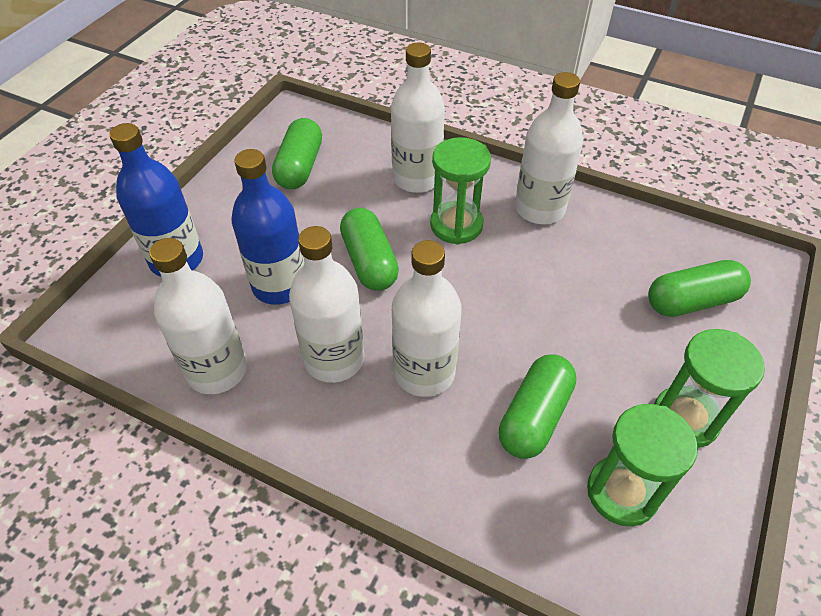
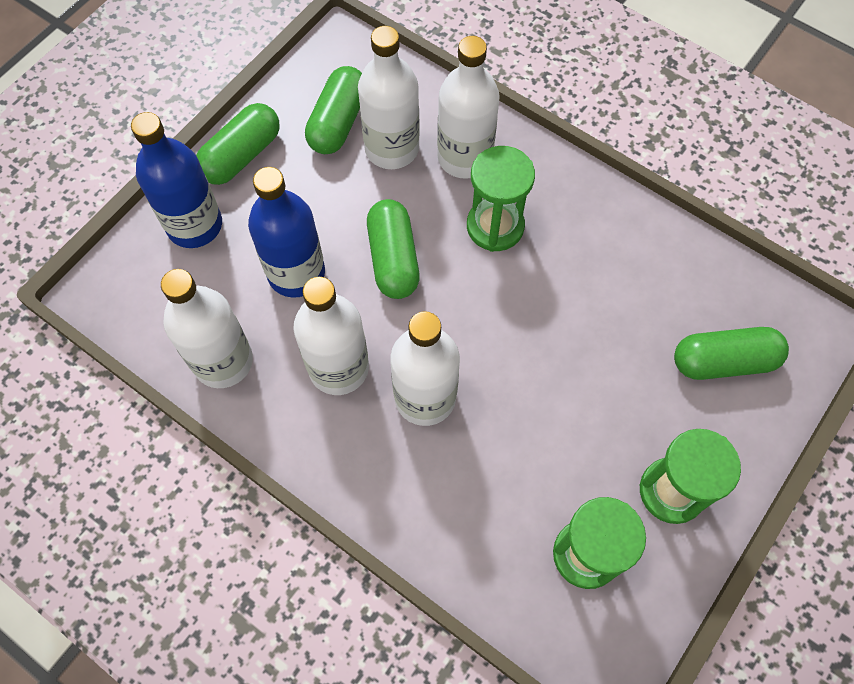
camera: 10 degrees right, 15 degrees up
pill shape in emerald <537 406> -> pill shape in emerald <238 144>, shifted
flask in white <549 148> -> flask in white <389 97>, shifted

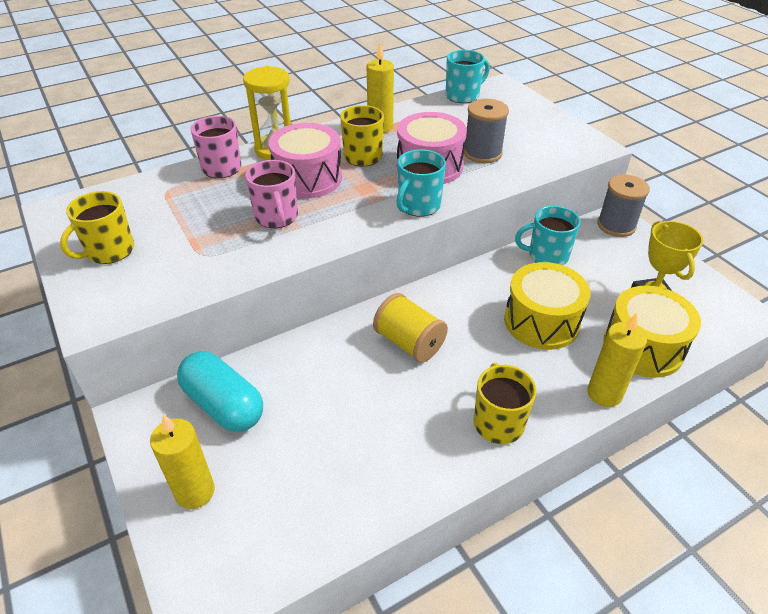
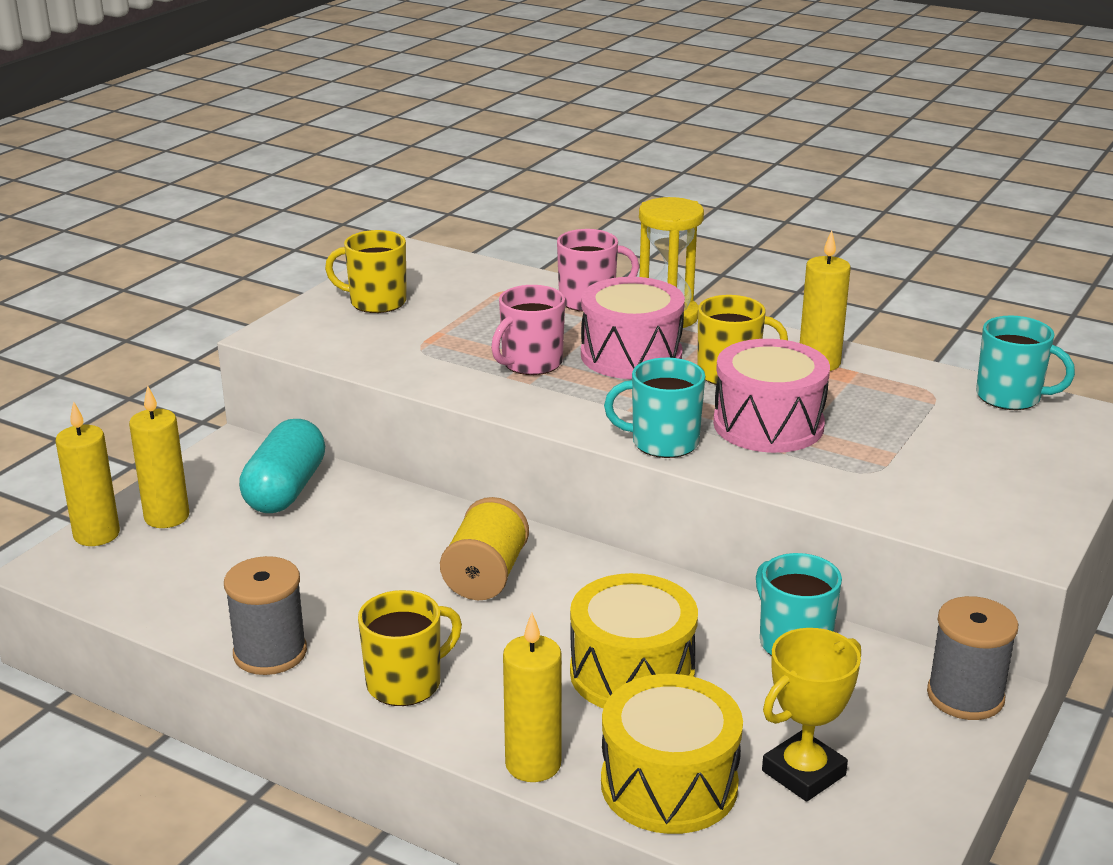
camera: 60 degrees right, 15 degrees down
bobbin in grey <486 131> -> bobbin in grey <265 615>, shifted
none -> wax candle in golden <88 473>

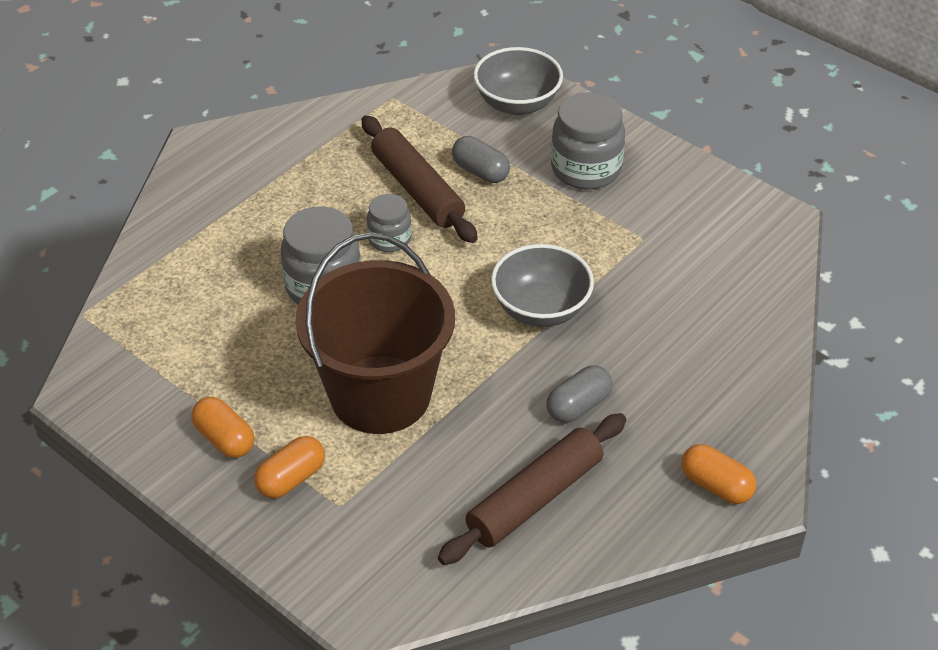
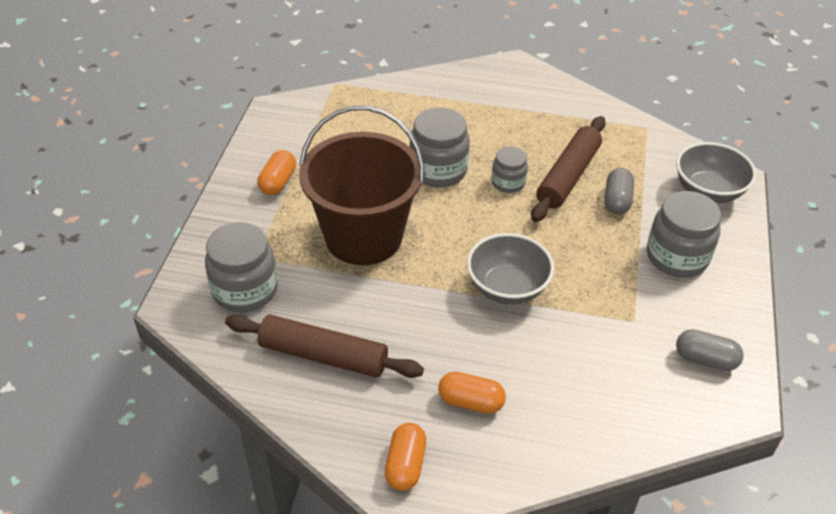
camera: 60 degrees right, 0 degrees up
pill shape in bright orange <289 467> -> pill shape in bright orange <472 393>, shifted
pill shape in grey <579 394> -> pill shape in grey <710 350>, shifted
none -> jar in grey <241 267>

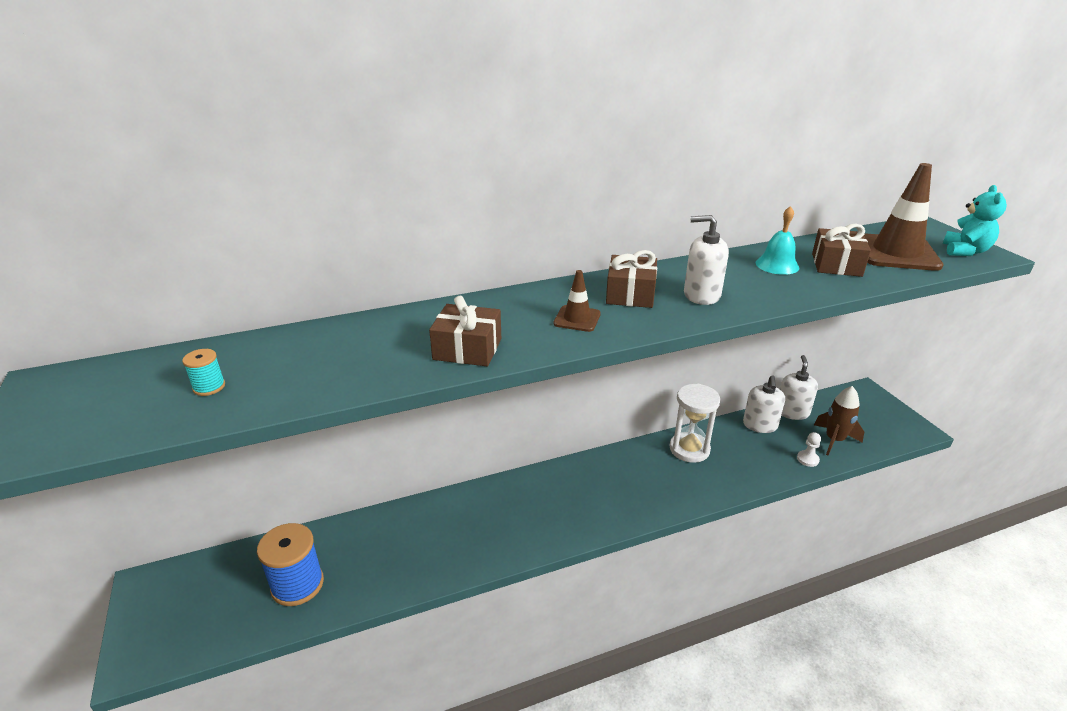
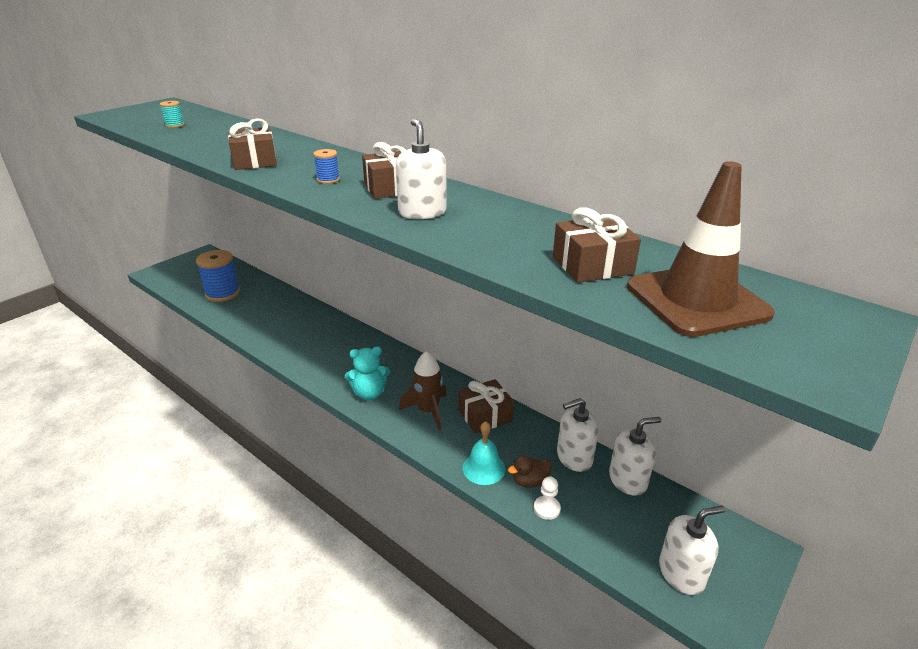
camera: 60 degrees right, 0 degrees up
road cone in dark brown <577 301> -> bobbin in royal blue <326 166>
sand timer in white <695 423> -> present in dark brown <486 406>
hand bell in aqua <777 240> -> hand bell in aqua <483 453>, shifted
spaceship in dark brown <839 420> -> spaceship in dark brown <423 390>, shifted
teddy bear in aqua <975 220> -> teddy bear in aqua <367 373>, shifted
none -> duck in dark brown <530 472>
none -> soap dispenser in white <692 550>

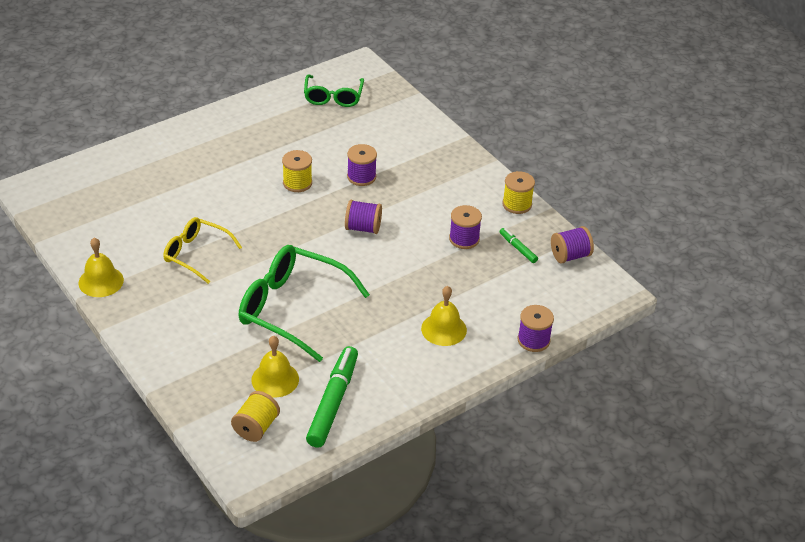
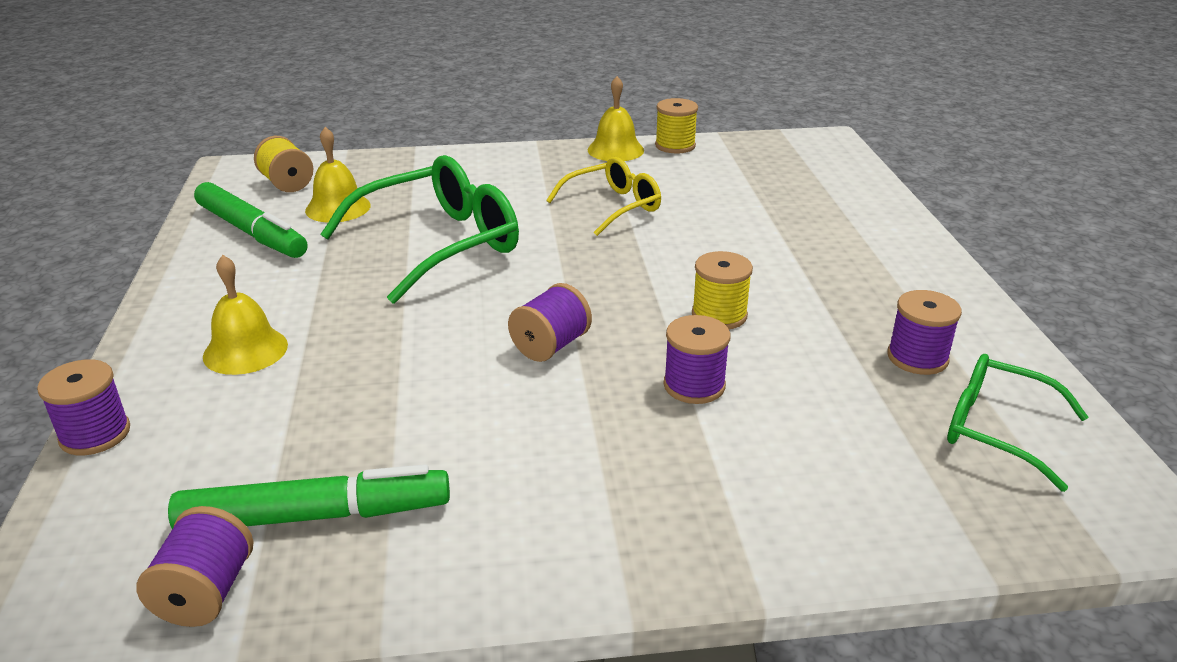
camera: 120 degrees right, 10 degrees down
bobbin in royal purple <465 227> -> bobbin in royal purple <924 332>, shifted
marker pen in emerald <518 245> -> marker pen in emerald <309 497>, x2.09
bobbin in golden <518 192> -> bobbin in golden <676 126>, shifted

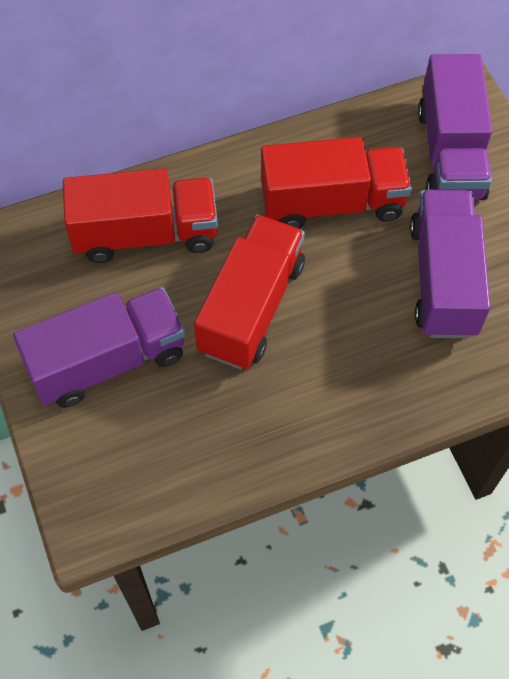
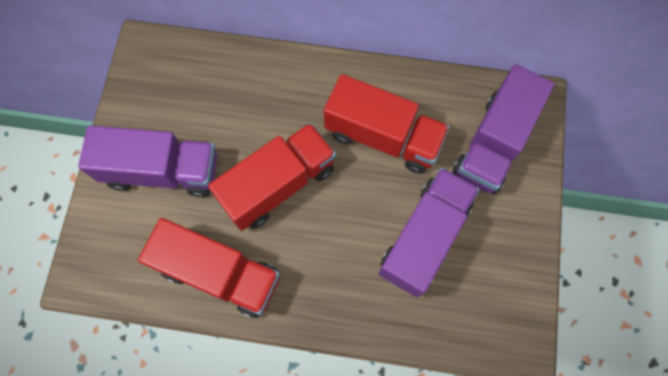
camera: 30 degrees right, 10 degrees up
truck in red <140 215> -> truck in red <209 268>, shifted

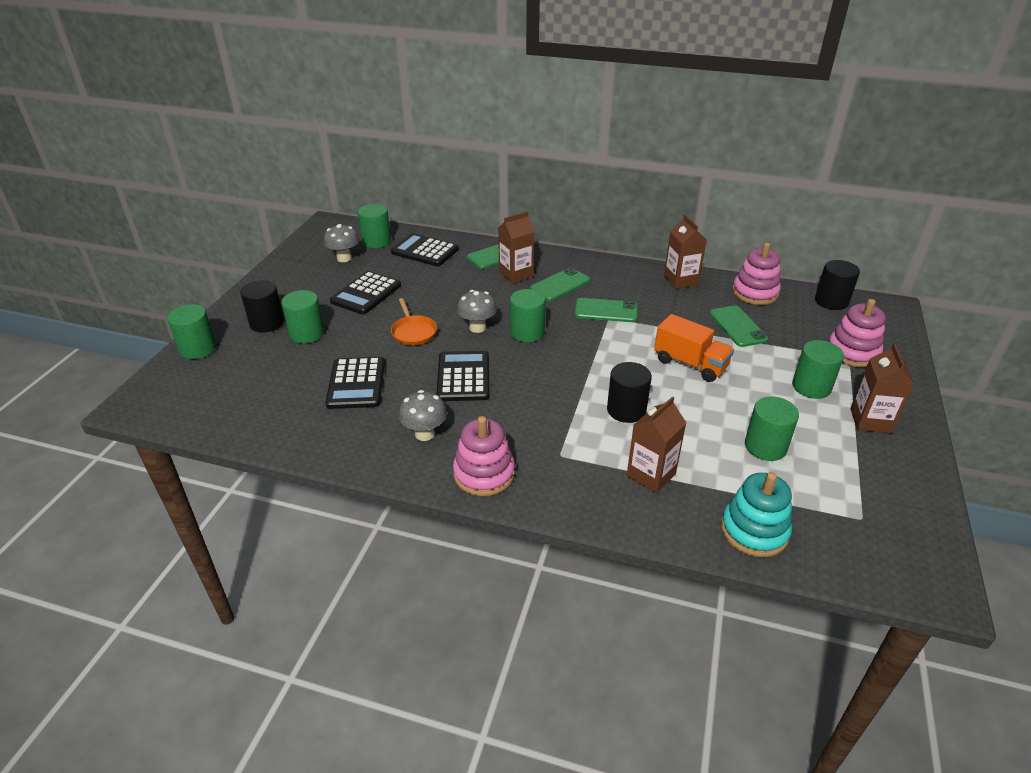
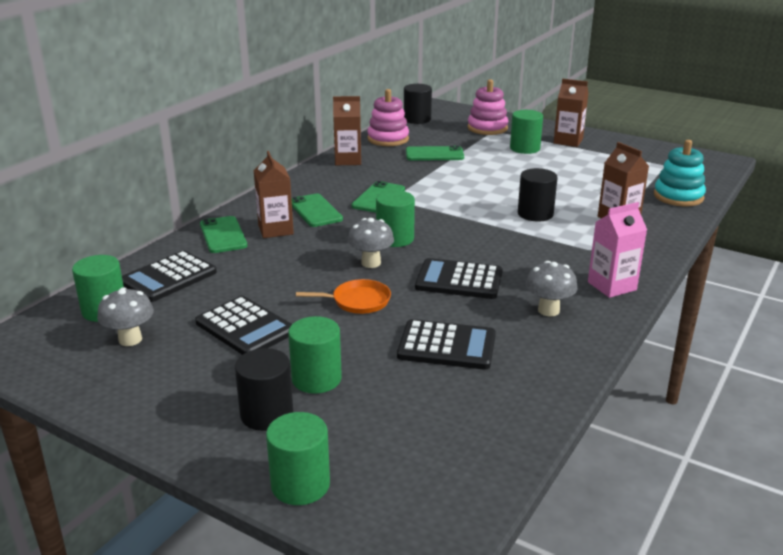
camera: 75 degrees left, 10 degrees down
ring stacker in rose-pink <484 456> -> milk carton in rose-pink <617 250>
truck in bright orange <694 348> -> none
solid cylinder in emerald <772 428> -> none

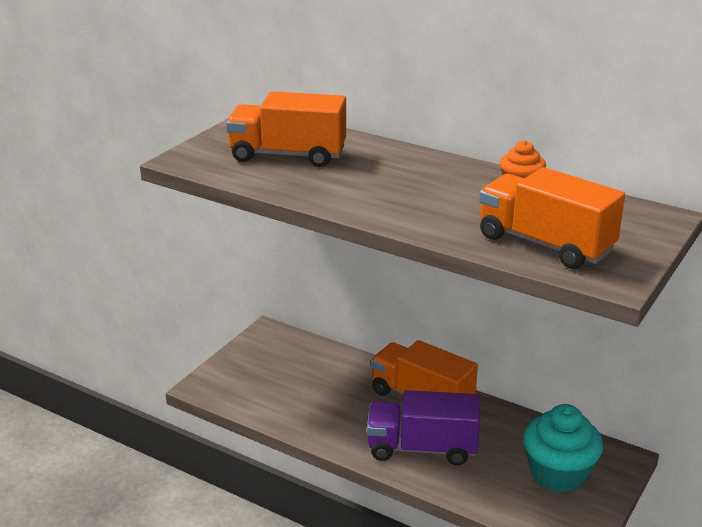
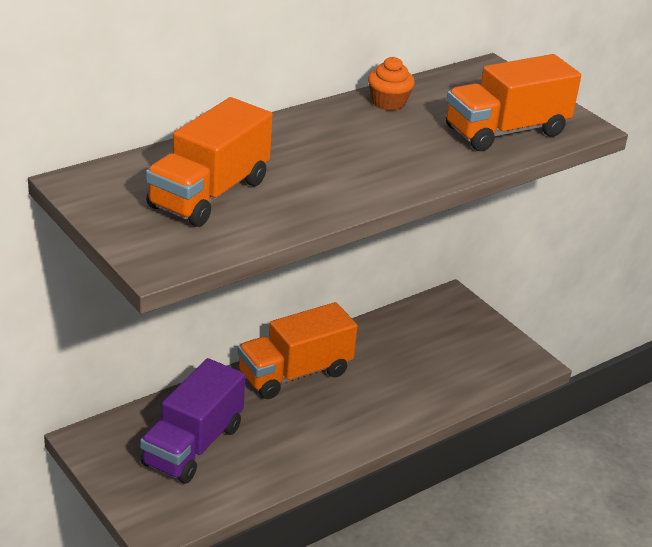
camera: 70 degrees left, 5 degrees up
truck in royal purple <423 427> -> truck in royal purple <192 420>, shifted
fairy cake in aqua <563 448> -> none

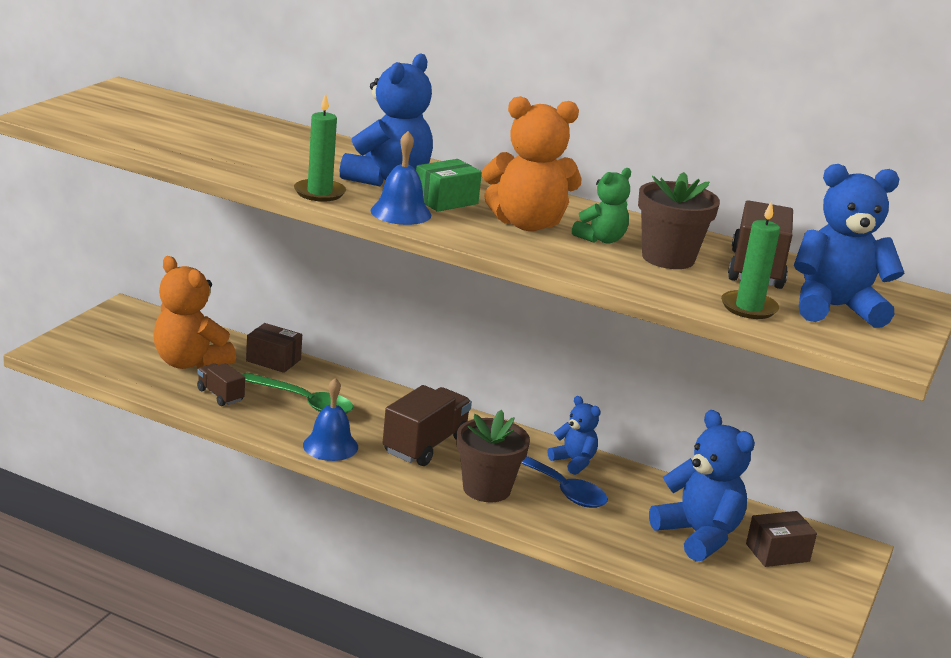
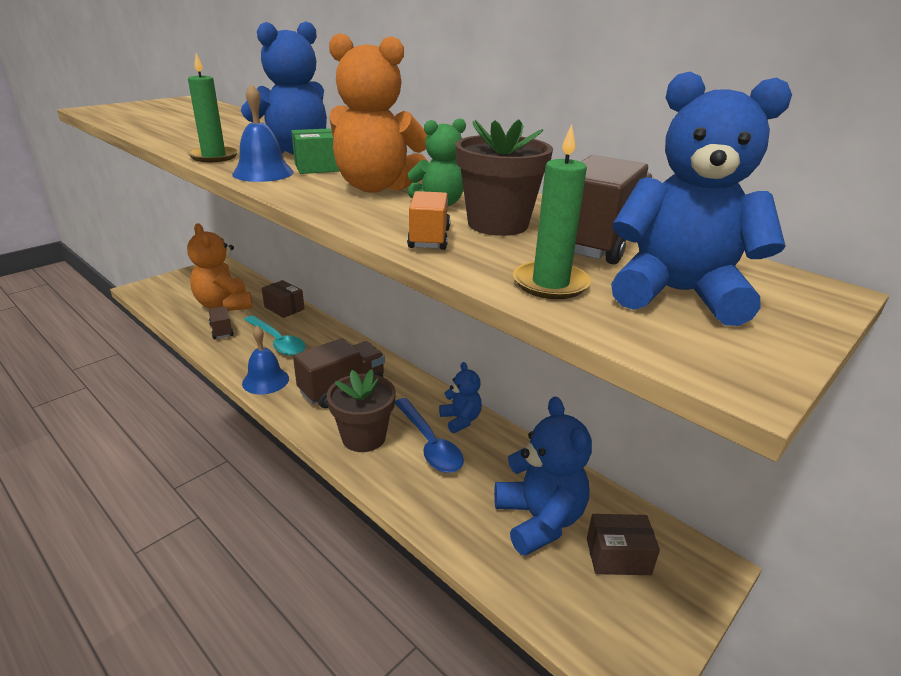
camera: 20 degrees right, 5 degrees up
spoon in emerald <297 393> -> spoon in aqua <275 335>
none -> truck in bright orange <429 220>

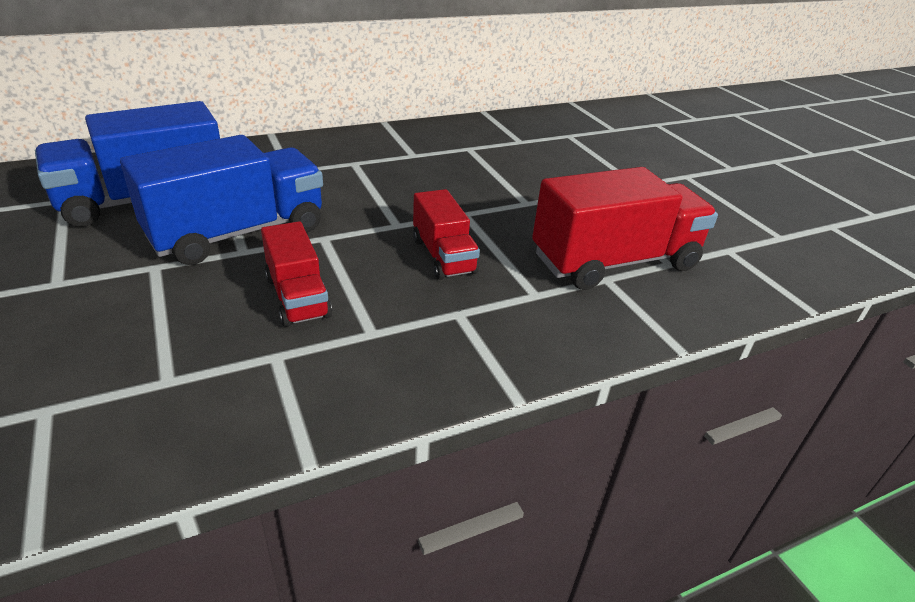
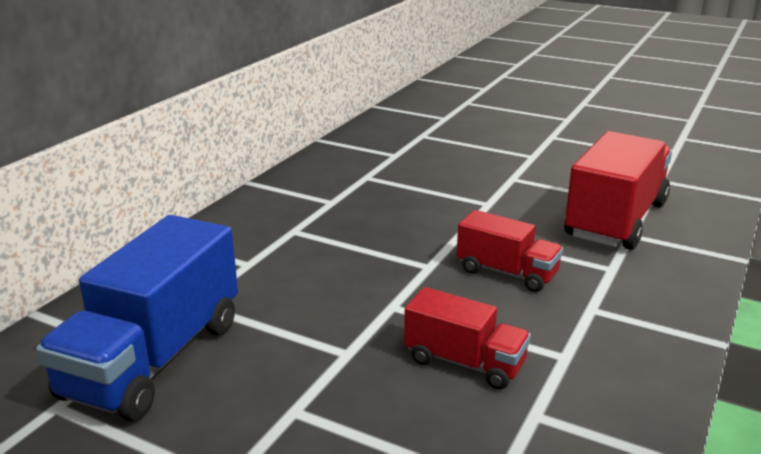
camera: 35 degrees left, 10 degrees down
truck in royal blue <221 200> -> none

